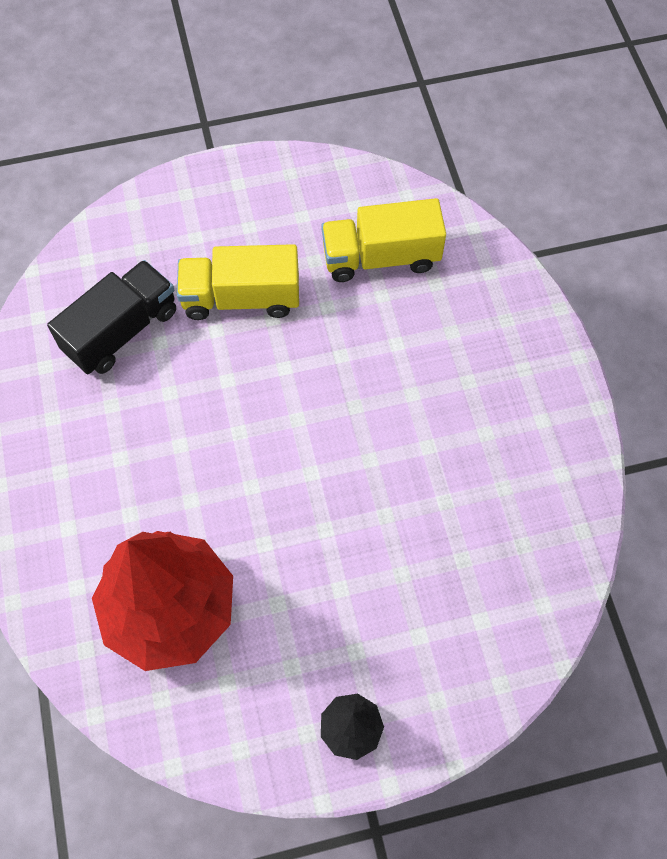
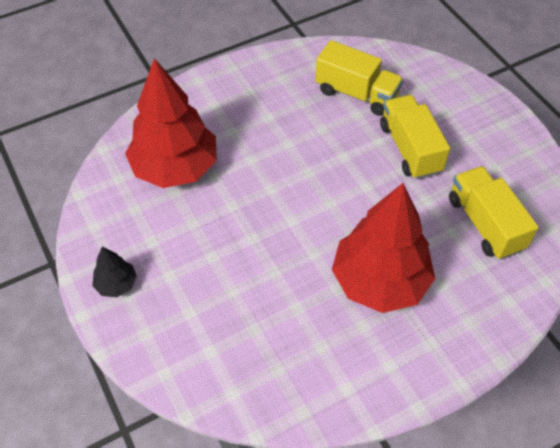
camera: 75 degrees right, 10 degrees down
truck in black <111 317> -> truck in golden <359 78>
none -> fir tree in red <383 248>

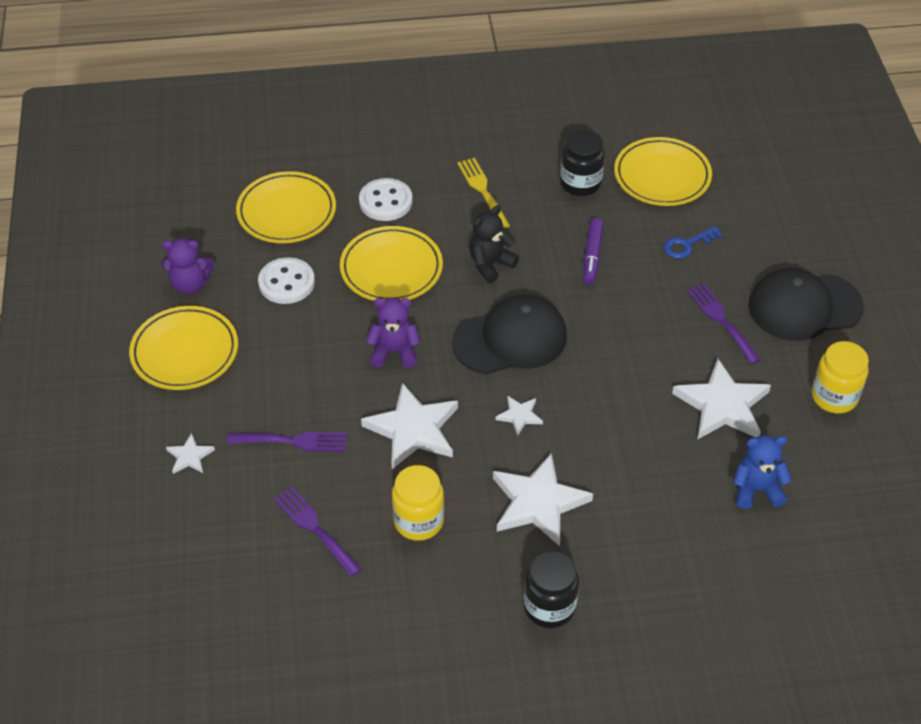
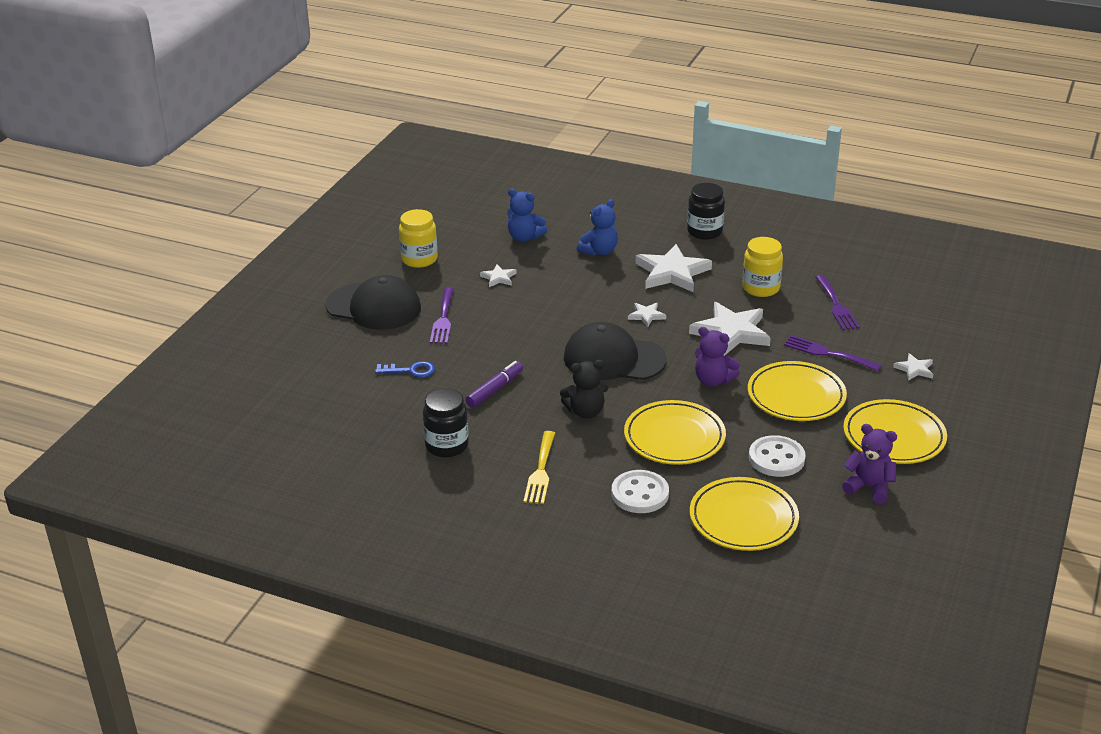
camera: 150 degrees left, 15 degrees down
dinner plate in golden <663 171> -> dinner plate in golden <797 391>, shifted
star in white <721 399> -> star in white <498 275>, x0.48
none -> teddy bear in royal blue <597 227>

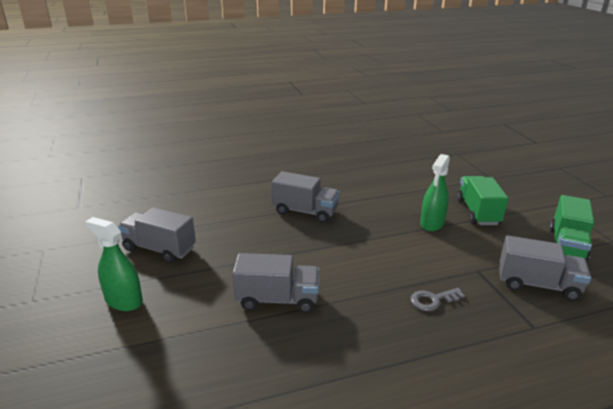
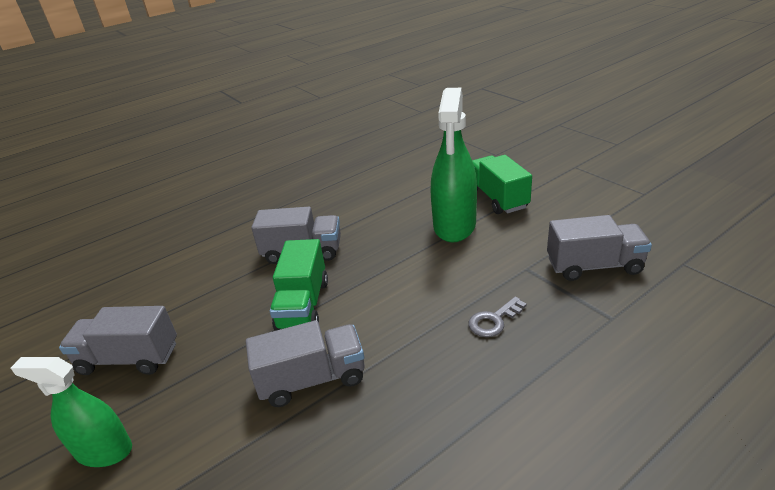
camera: 15 degrees left, 5 degrees up
sprayer in emerald <435 192> -> sprayer in emerald <454 165>, x1.57
truck in emerald <572 228> -> truck in emerald <299 285>, shifted

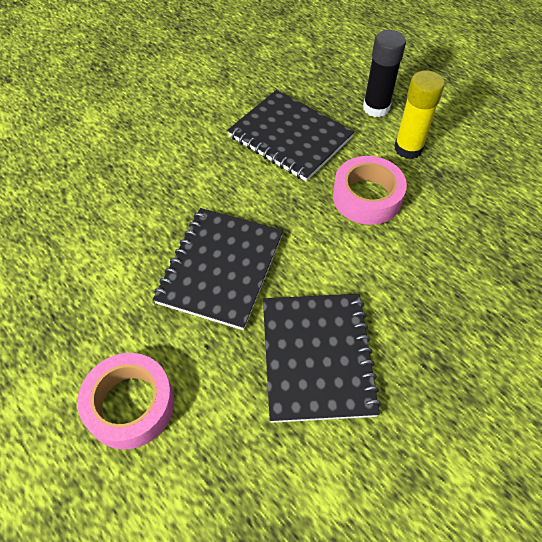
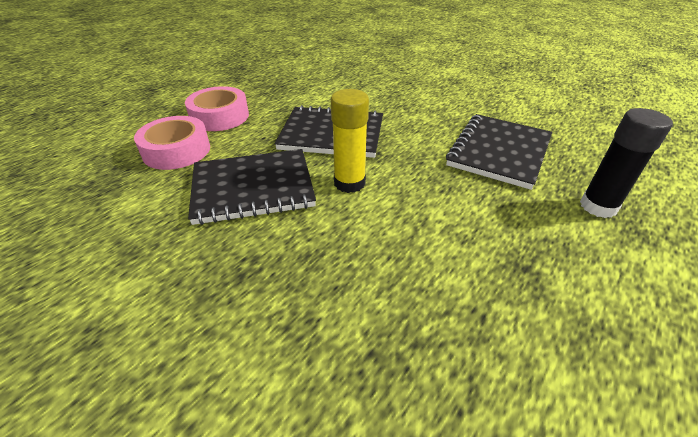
camera: 80 degrees right, 15 degrees down
sticky tape in rose-pink <370 190> -> sticky tape in rose-pink <172 143>, shifted
glue stick in golden <419 114> -> glue stick in golden <350 141>, shifted

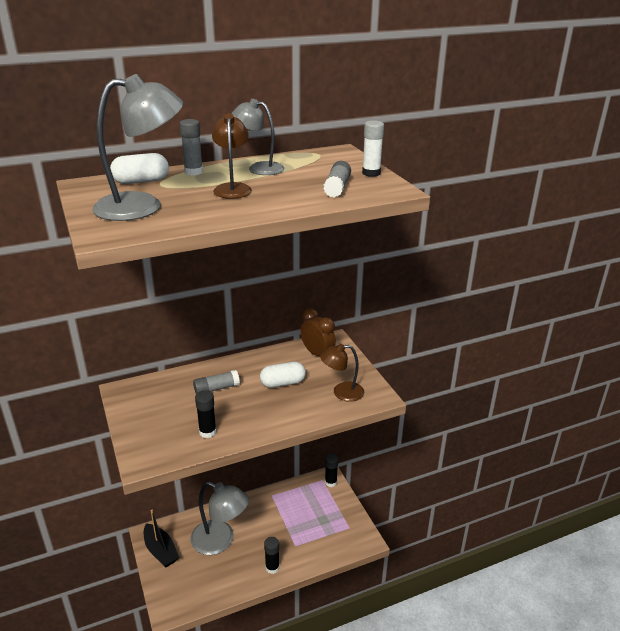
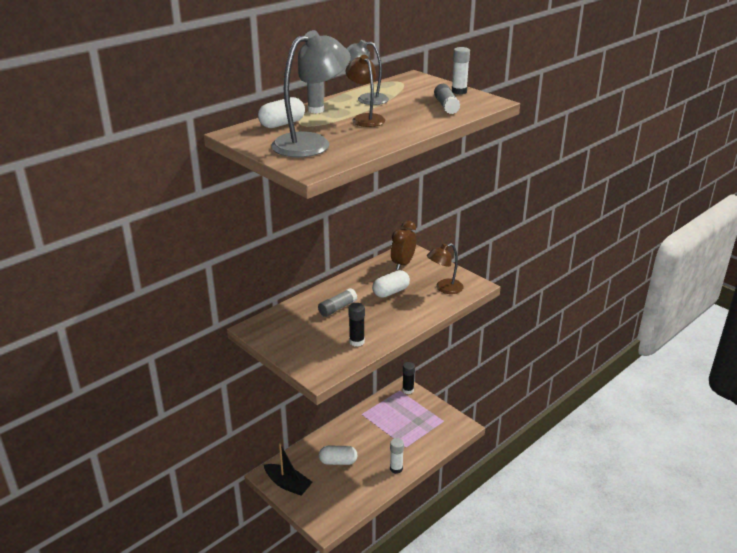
camera: 20 degrees left, 0 degrees up
desk lamp in grey <219 518> -> pill shape in white <338 455>
glue stick in black <271 555> -> glue stick in white <397 456>
bedside clock in dark brown <318 332> -> bedside clock in dark brown <403 245>, 90 degrees counterclockwise

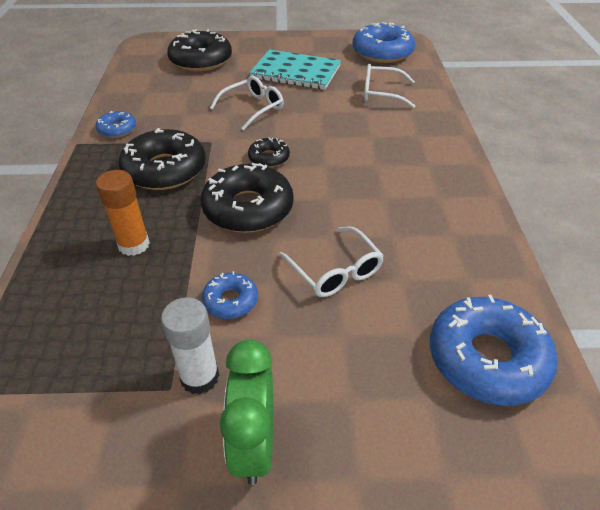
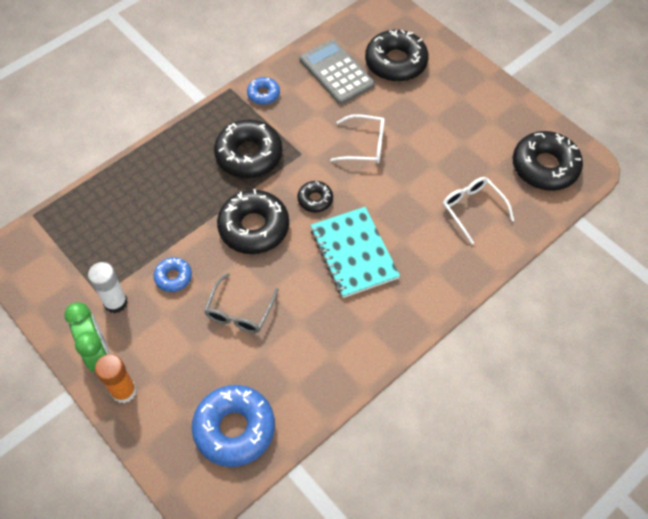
camera: 50 degrees right, 15 degrees up
glue stick in bright orange <123 213> -> glue stick in bright orange <116 378>, shifted
bedside clock in emerald <246 412> -> bedside clock in emerald <87 337>, 105 degrees clockwise
exercise book in aqua <295 69> -> exercise book in aqua <355 252>, shifted
eyeglasses in white <331 262> -> eyeglasses in grey <241 303>
donut in royal blue <383 42> -> donut in black <548 161>
none -> calculator in grey <337 71>

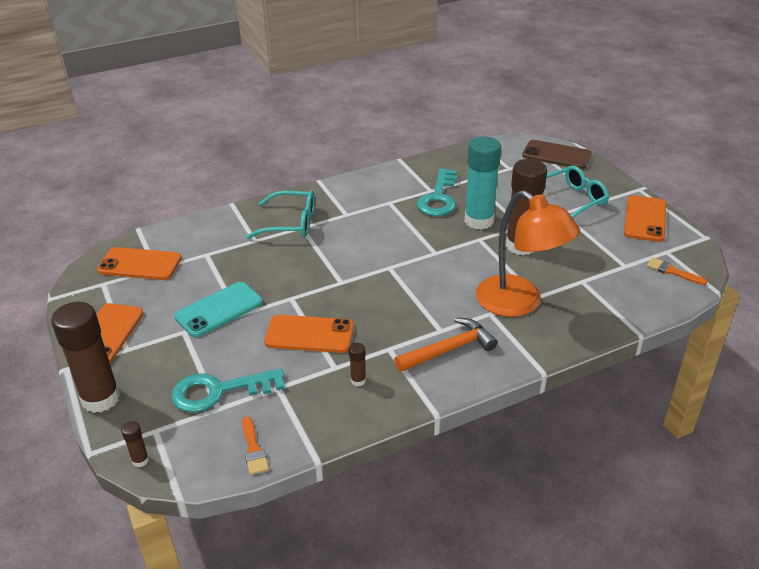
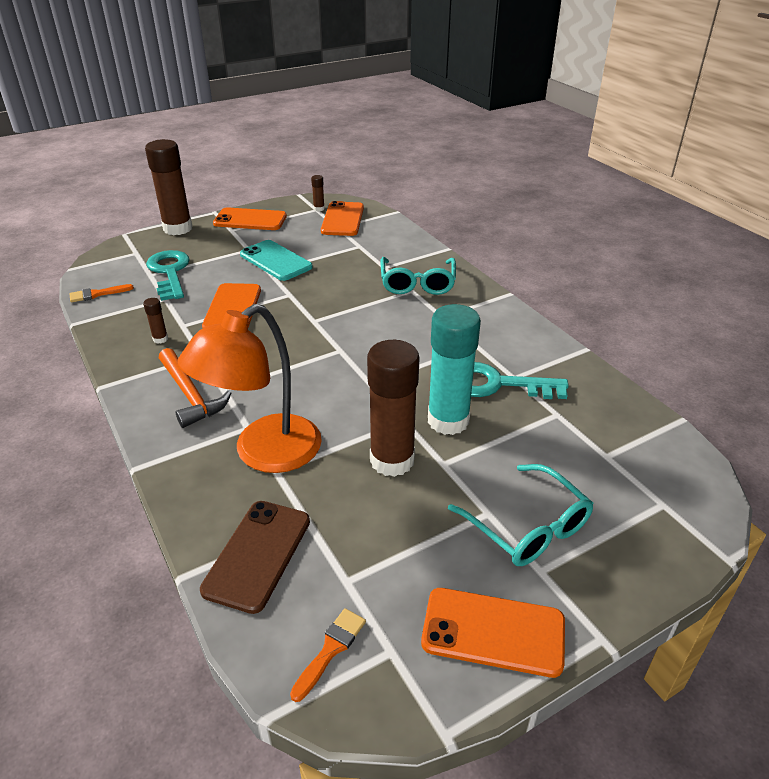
camera: 85 degrees right, 0 degrees up
glue stick in dark brown <135 444> -> glue stick in dark brown <318 193>, shifted
phone in dark brown <557 154> -> phone in dark brown <255 557>, shifted

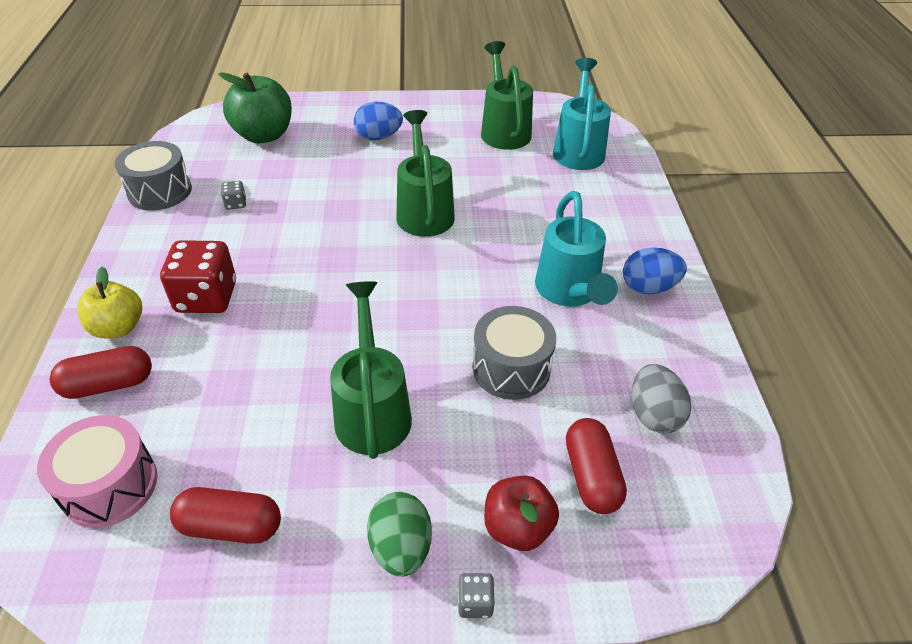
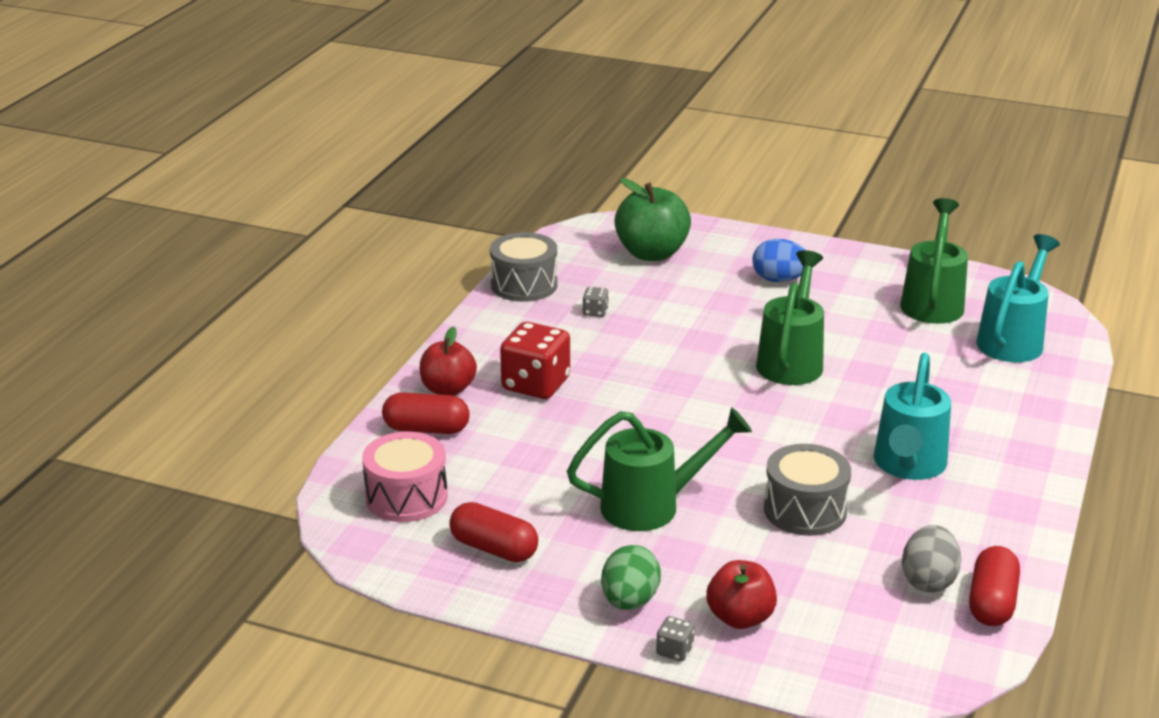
camera: 25 degrees right, 15 degrees down
apple fruit in golden <110 302> -> apple fruit in red <448 361>
watering pot in emerald <371 370> -> watering pot in emerald <659 469>, 60 degrees clockwise
pill shape in red <596 466> -> pill shape in red <994 586>, shifted
toy egg in royal blue <655 271> -> none

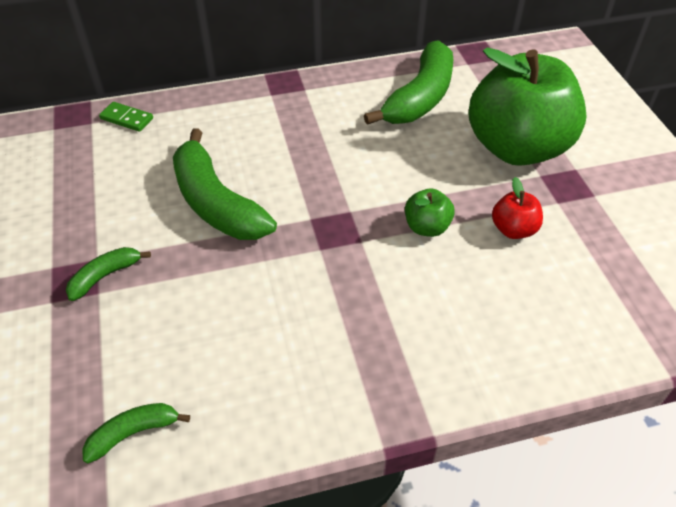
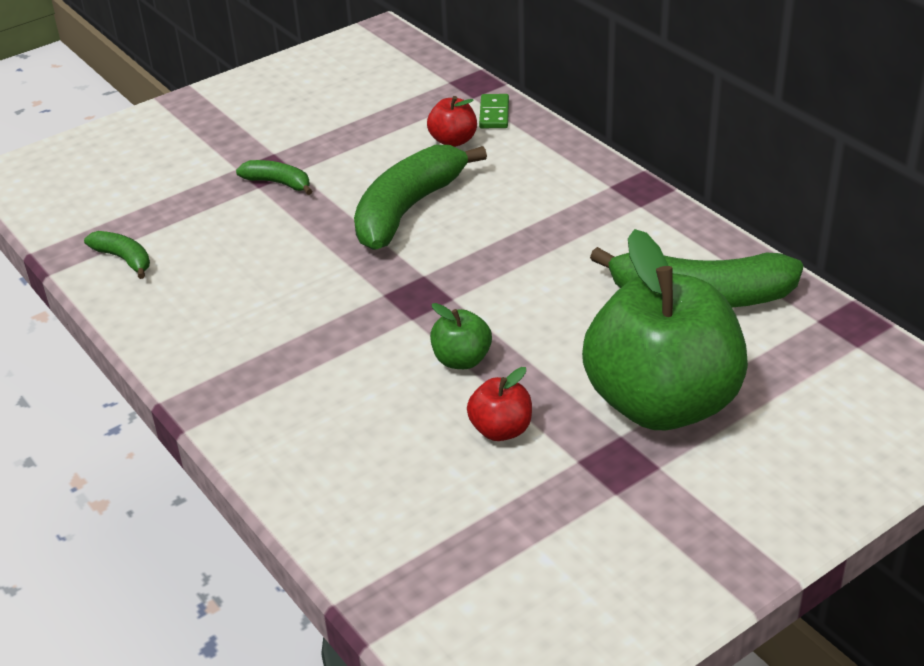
camera: 70 degrees right, 10 degrees down
none -> apple fruit in red <452 121>

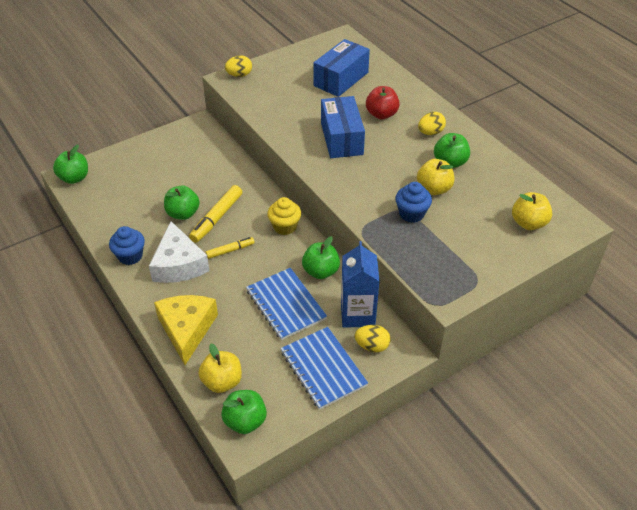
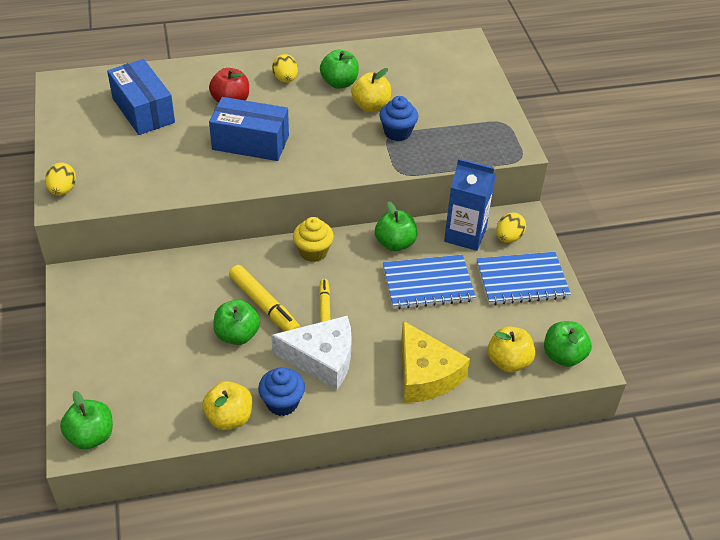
camera: 70 degrees left, 0 degrees up
cheese in golden <186 330> -> cheese in golden <435 362>, 135 degrees counterclockwise
apple fruit in golden <532 211> -> apple fruit in golden <227 405>, shifted

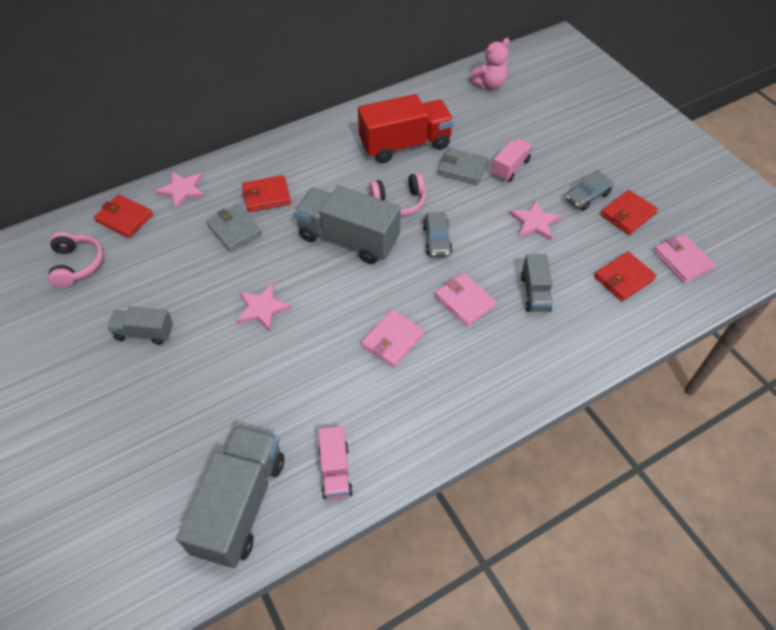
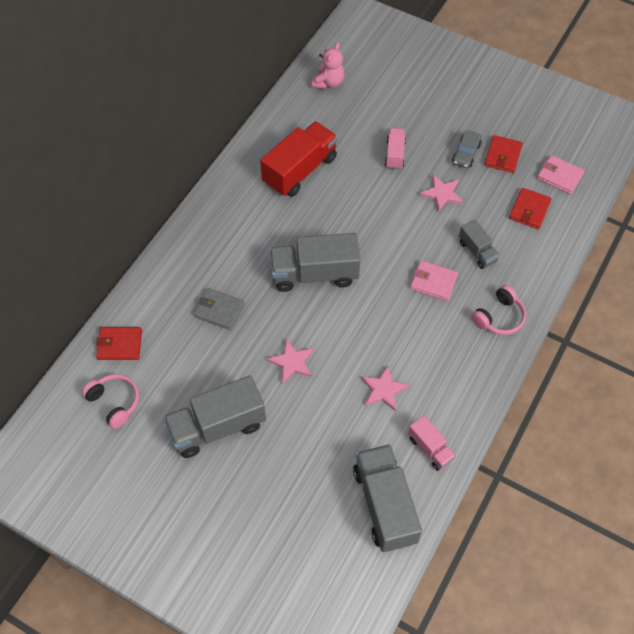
camera: 30 degrees left, 5 degrees up
truck in grey <140 325> -> truck in grey <214 416>, x1.89
star in rose-pink <180 190> -> star in rose-pink <385 388>, shifted
billfold in red <266 193> -> none
billfold in rose-pink <392 338> -> none
headphones in rose-pink <398 194> -> headphones in rose-pink <498 310>, shifted
car in grey <437 234> -> none
billfold in grey <463 166> -> none

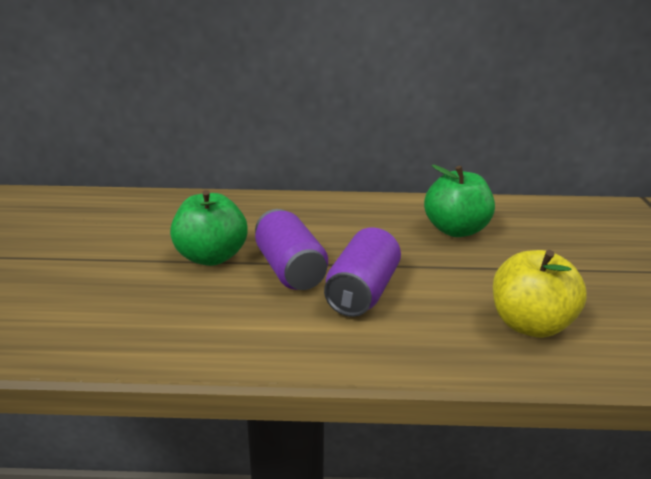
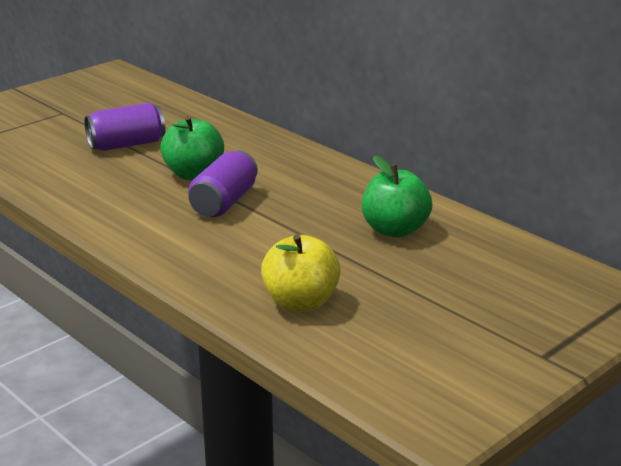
camera: 45 degrees right, 0 degrees up
tin in royal purple <362 272> -> tin in royal purple <125 127>, shifted

